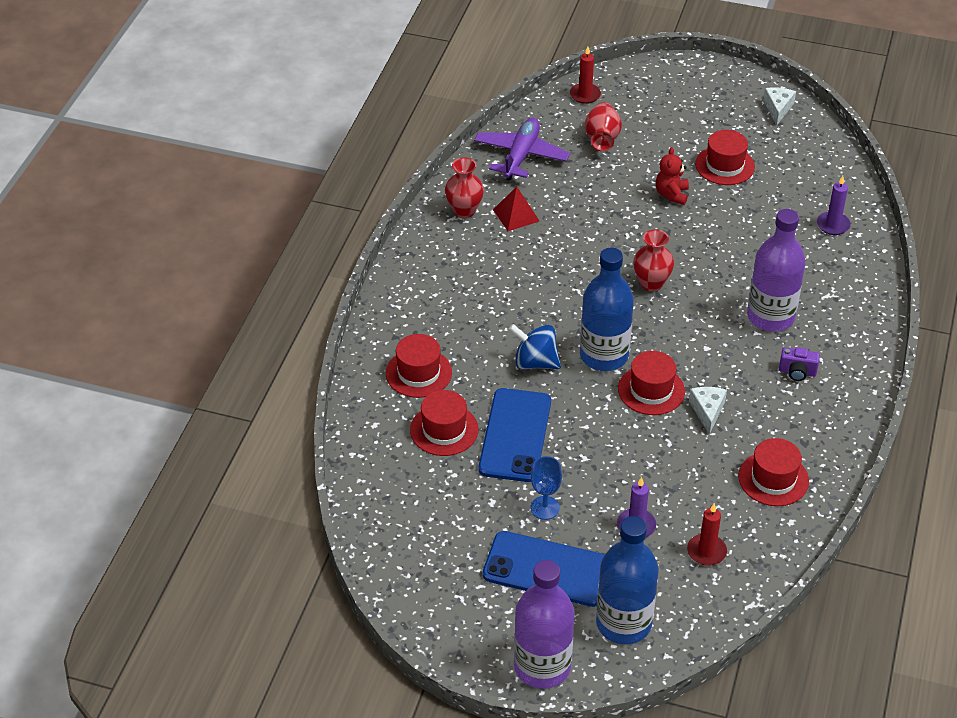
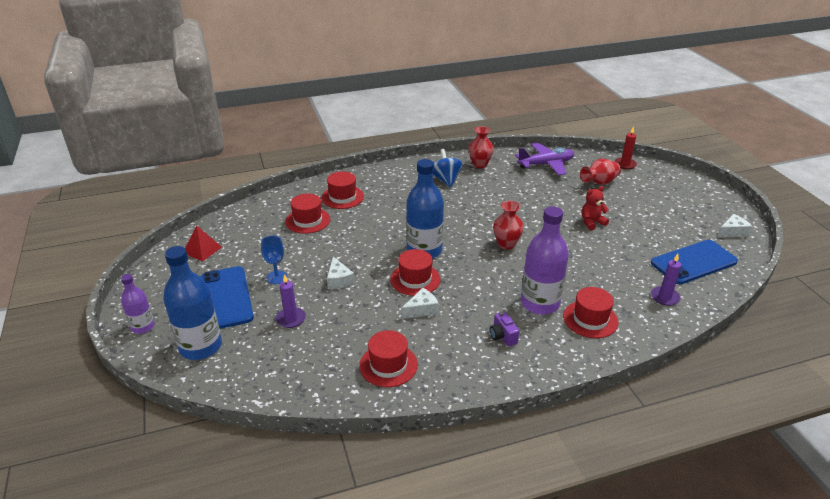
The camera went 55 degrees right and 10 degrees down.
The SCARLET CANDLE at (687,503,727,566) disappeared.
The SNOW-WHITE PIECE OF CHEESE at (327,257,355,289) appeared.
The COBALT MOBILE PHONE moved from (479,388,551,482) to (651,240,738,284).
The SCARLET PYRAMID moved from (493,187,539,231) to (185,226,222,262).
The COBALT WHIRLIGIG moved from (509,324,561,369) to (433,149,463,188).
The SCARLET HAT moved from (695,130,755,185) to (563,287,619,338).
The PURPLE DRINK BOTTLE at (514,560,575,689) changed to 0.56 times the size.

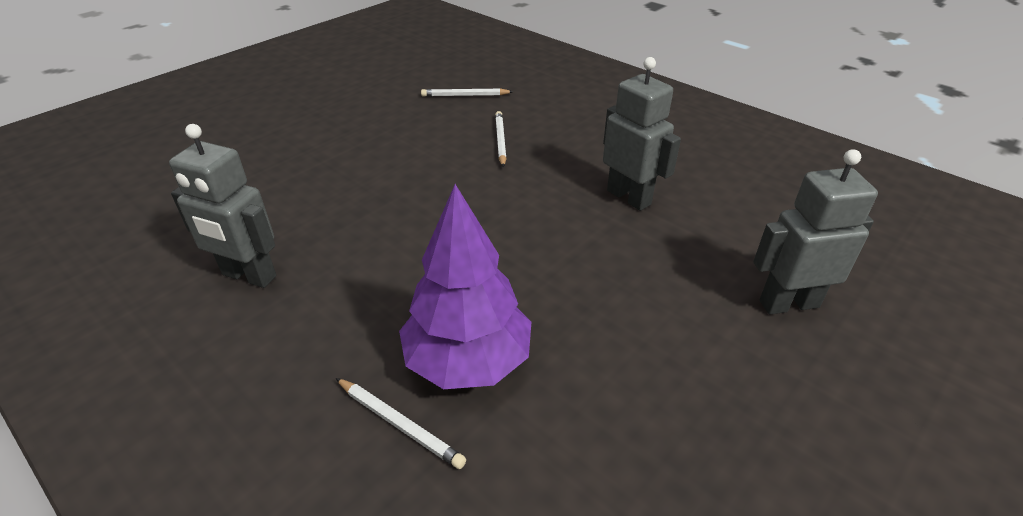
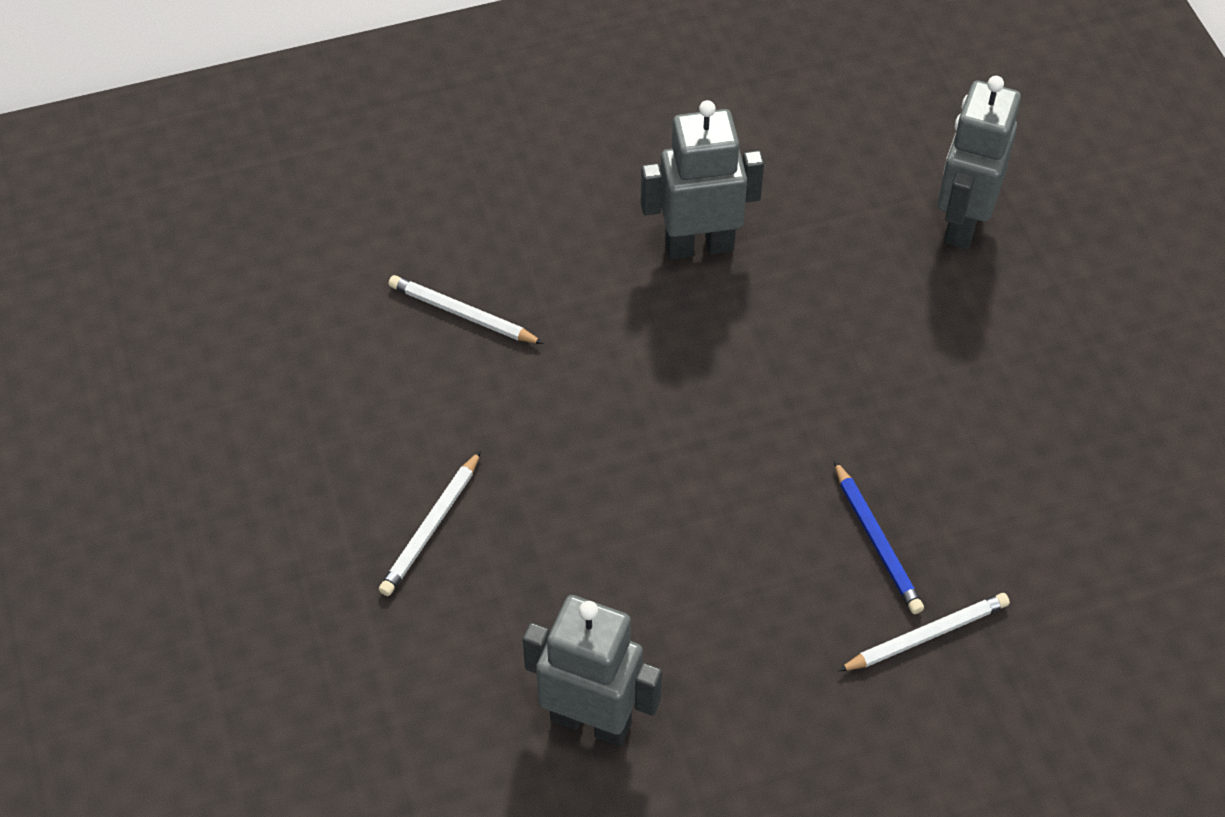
The camera went 60 degrees left and 15 degrees up.
The SNOW-WHITE WOODEN PENCIL moved from (421,88,513,97) to (379,450,481,596).
The PURPLE FIR TREE at (399,184,531,389) was replaced by the COBALT WOODEN PENCIL at (834,460,924,614).
The ASH-GREY ROBOT at (169,124,276,288) turned 120 degrees counterclockwise.

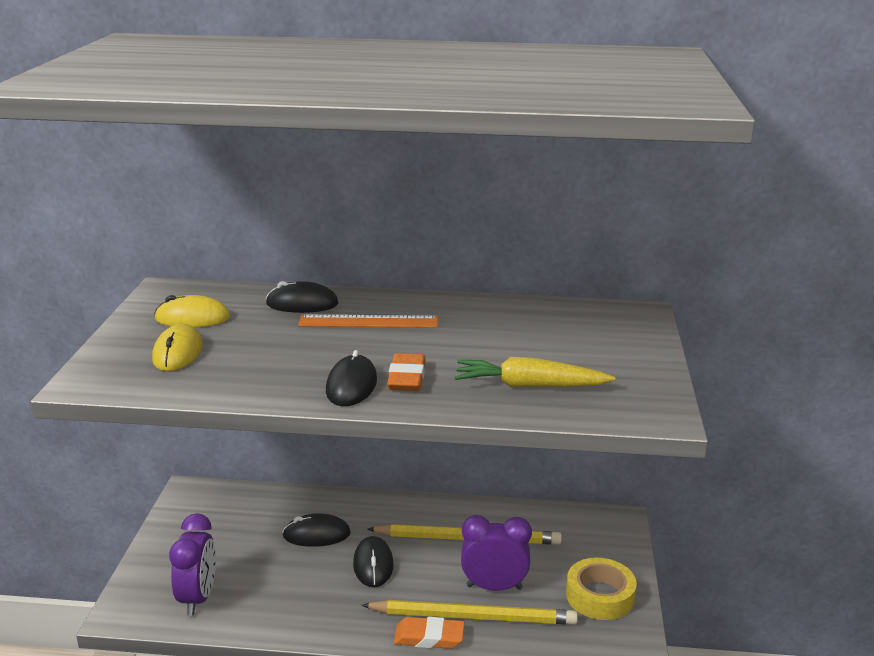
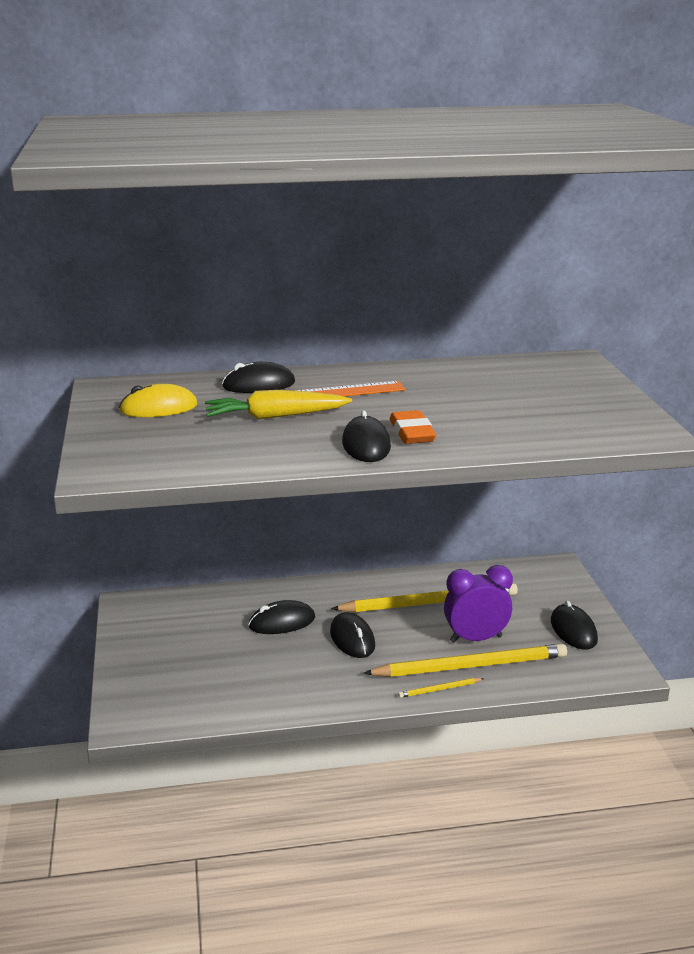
The camera went 15 degrees left and 0 degrees up.
The YELLOW COMPUTER MOUSE at (152,324,203,371) disappeared.
The PURPLE CLOCK at (169,513,216,616) disappeared.
The YELLOW ROOT VEGETABLE moved from (455,357,615,387) to (205,390,352,420).
The BRIGHT ORANGE PENCIL ERASER at (393,617,465,649) was replaced by the YELLOW WOODEN PENCIL at (398,678,484,698).
The YELLOW TAPE at (566,558,637,620) was replaced by the BLACK COMPUTER MOUSE at (551,601,598,650).

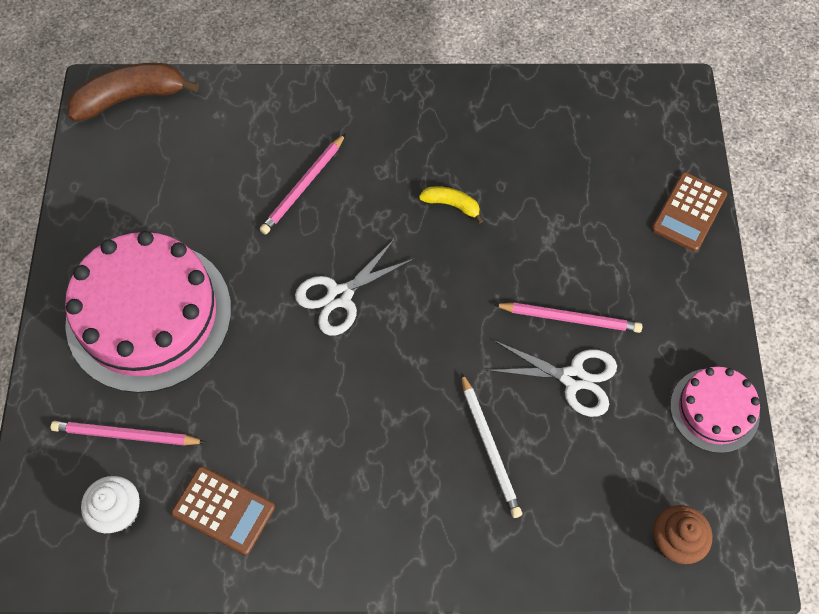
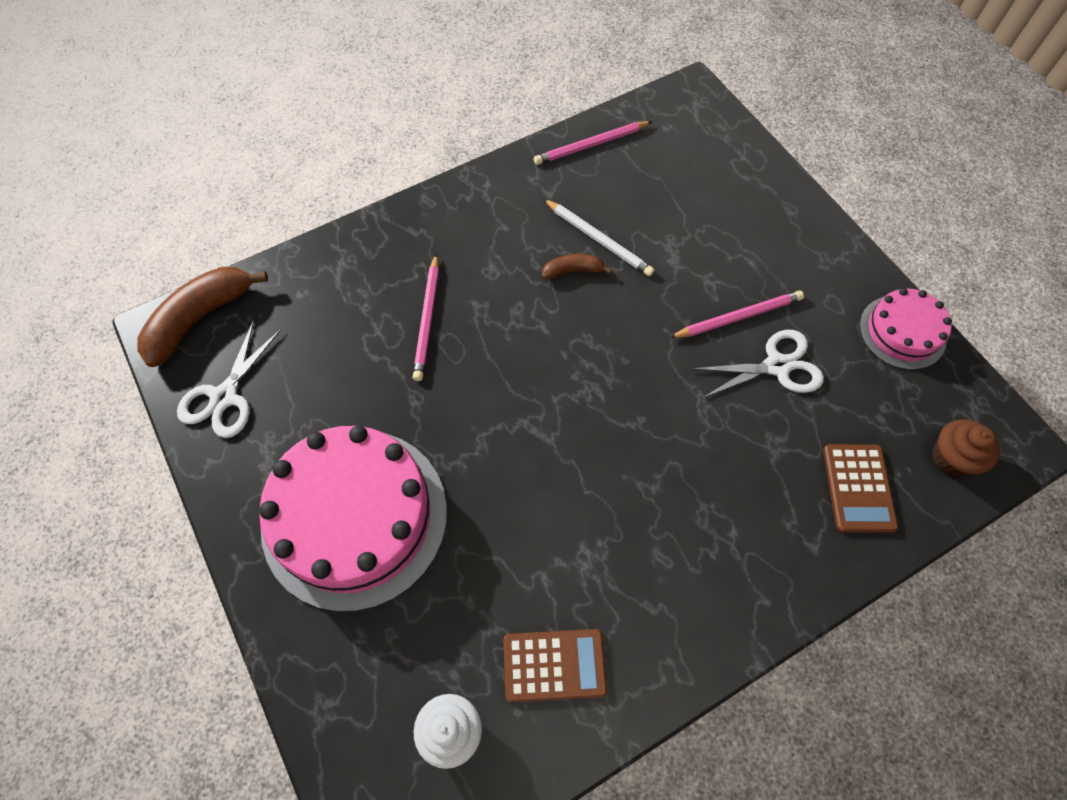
The camera went 30 degrees left and 0 degrees up.
The ROSE-PINK WOODEN PENCIL moved from (51,421,206,446) to (534,121,652,165).
The SNOW-WHITE PAIR OF SCISSORS moved from (295,239,415,336) to (177,320,281,438).
The SNOW-WHITE WOODEN PENCIL moved from (461,373,522,518) to (544,199,654,276).
The DARK BROWN ADDING MACHINE moved from (652,172,727,252) to (823,444,898,533).
The YELLOW BANANA FRUIT at (419,186,483,223) became the DARK BROWN BANANA FRUIT at (542,254,612,279).

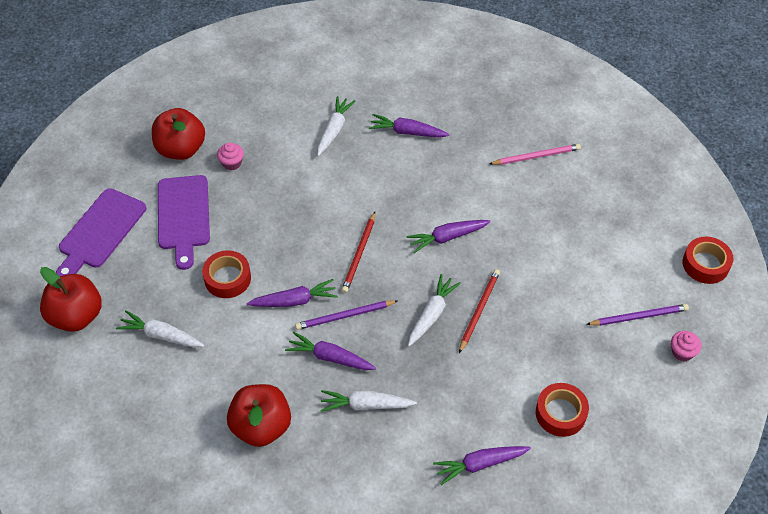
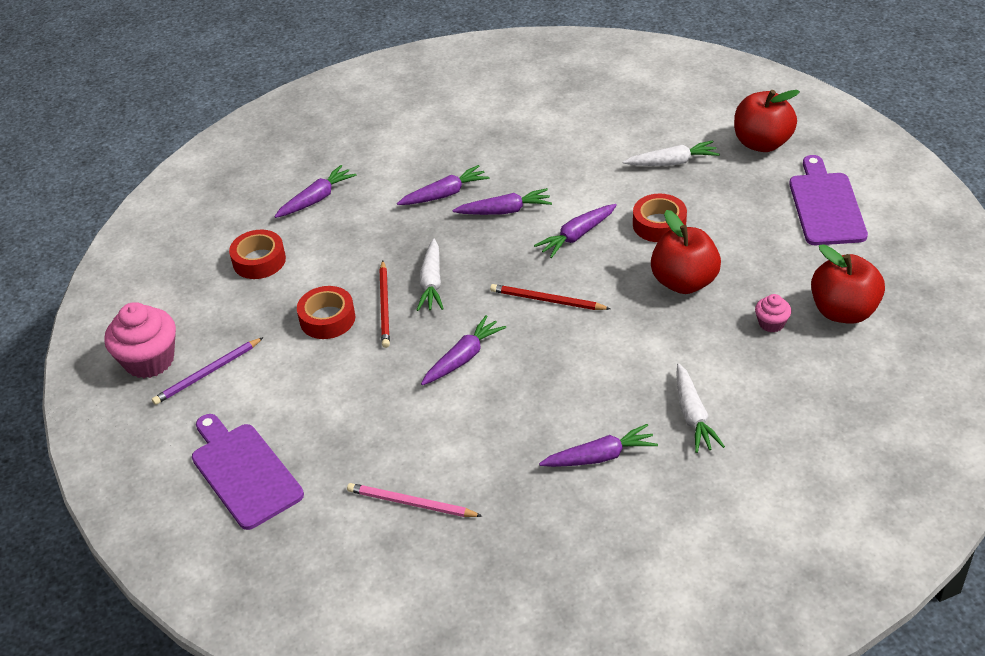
The camera went 155 degrees right and 10 degrees down.
The PURPLE WOODEN PENCIL at (295,300,398,330) disappeared.
The PURPLE CUTTING BOARD moved from (158,175,210,270) to (192,414,304,530).
The SCARLET TOY APPLE moved from (227,384,291,447) to (651,210,721,294).
The SCARLET TAPE moved from (682,237,733,284) to (297,286,355,339).
The SNOW-WHITE ROOT VEGETABLE at (320,390,417,412) became the PURPLE ROOT VEGETABLE at (397,165,489,205).
The SCARLET WOODEN PENCIL at (341,212,375,293) turned 60 degrees counterclockwise.
The ROSE-PINK WOODEN PENCIL at (489,144,581,165) turned 60 degrees clockwise.
The ROSE-PINK CUPCAKE at (671,331,701,361) changed to 2.00 times the size.

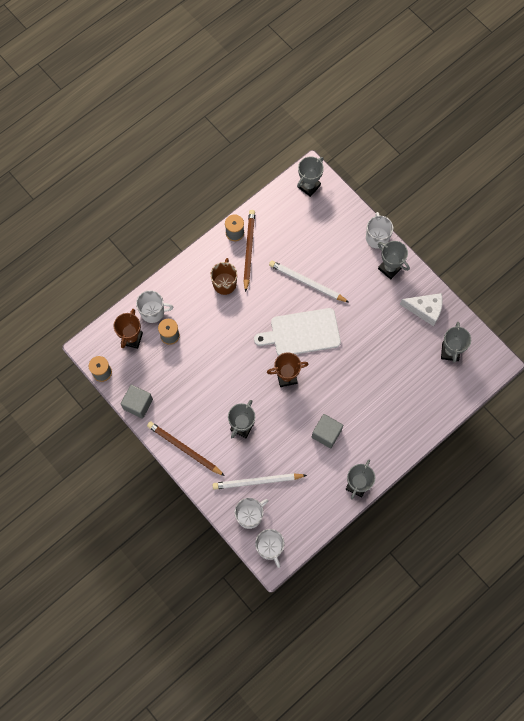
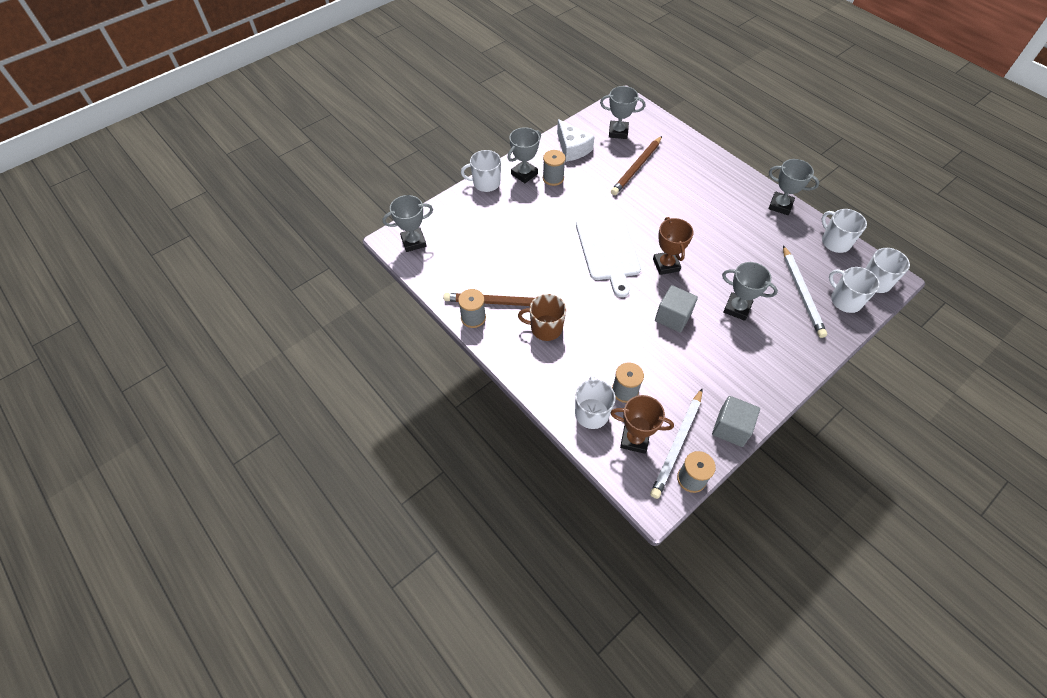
The camera went 90 degrees left and 15 degrees down.
The ASH-GREY BOBBIN at (543,150,566,186) appeared.
The SNOW-WHITE TEA MUG at (822,209,867,253) appeared.
The DARK BROWN WOODEN PENCIL moved from (147,421,225,476) to (611,136,662,195).
The SNOW-WHITE WOODEN PENCIL moved from (269,260,349,302) to (650,389,702,499).
The ASH-GREY SOLID CUBE moved from (312,414,343,448) to (655,285,698,333).
The ASH-GREY TROPHY at (297,156,324,197) turned 60 degrees counterclockwise.
The SNOW-WHITE PIECE OF CHEESE at (400,293,443,326) turned 135 degrees clockwise.

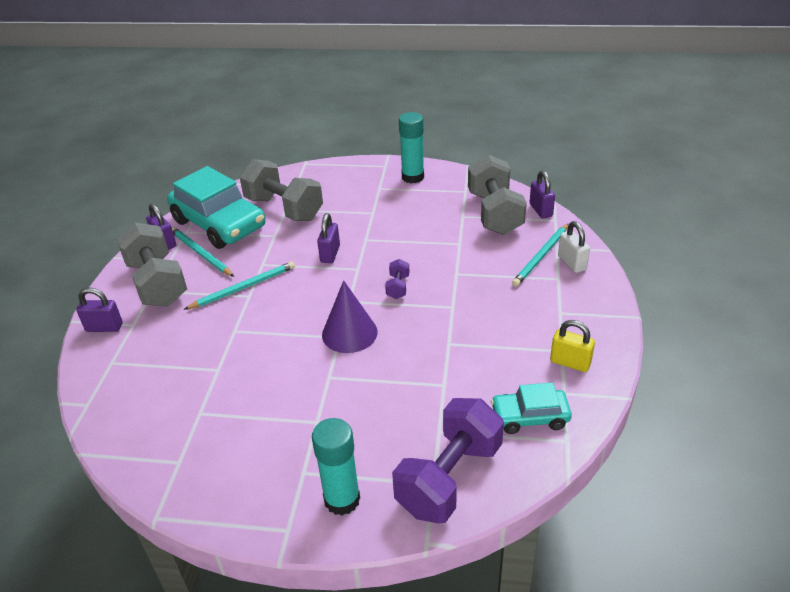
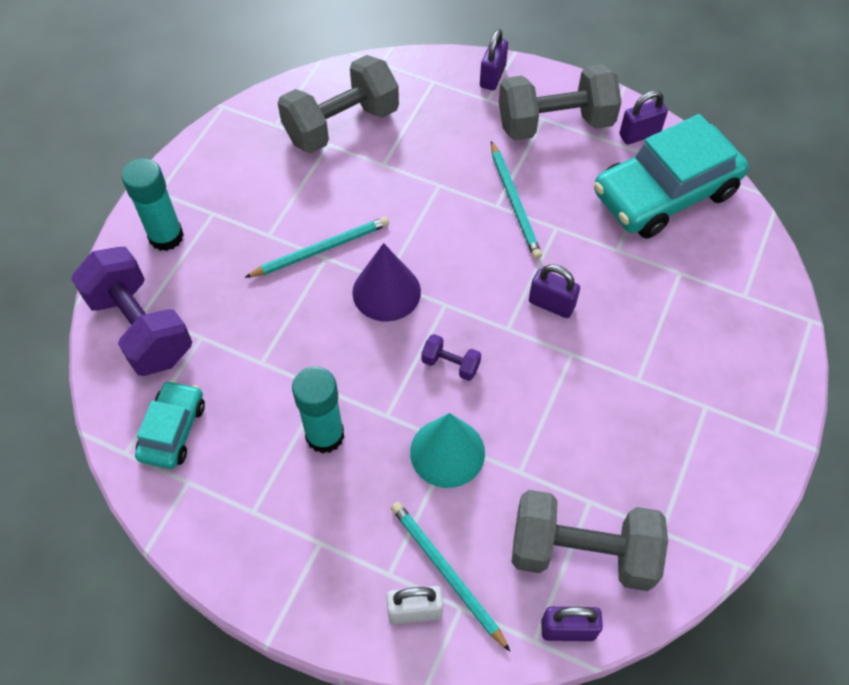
The camera went 105 degrees right and 20 degrees up.
The YELLOW PADLOCK at (550,320,595,372) disappeared.
The TEAL CONE SHAPE at (410,413,485,488) appeared.
The TEAL WOODEN PENCIL moved from (172,227,234,277) to (245,217,389,278).
The ASH-GREY HAND WEIGHT moved from (239,159,323,221) to (278,55,399,153).
The TEAL GLUE moved from (399,112,424,183) to (292,366,344,454).

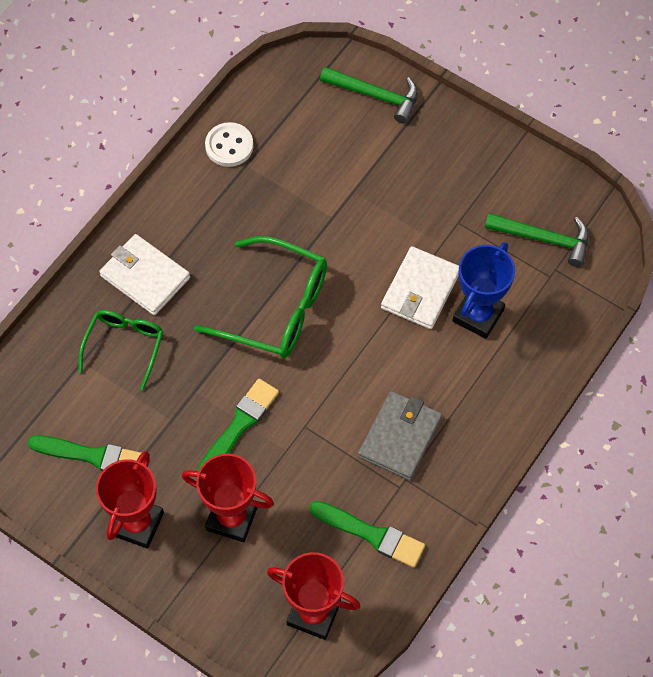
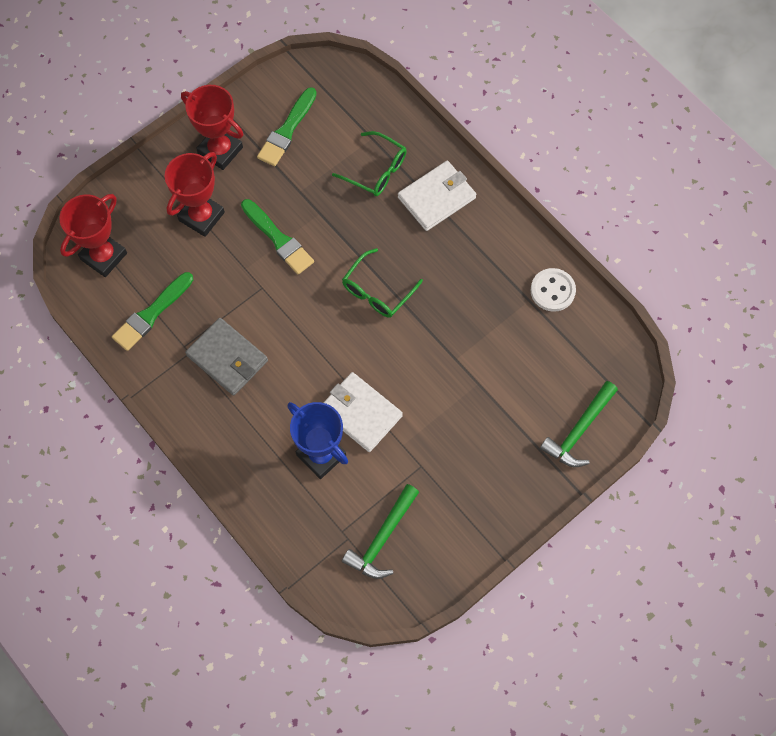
The camera went 105 degrees right and 5 degrees up.
The GREEN EYEGLASSES at (194,236,327,358) changed to 0.62 times the size.

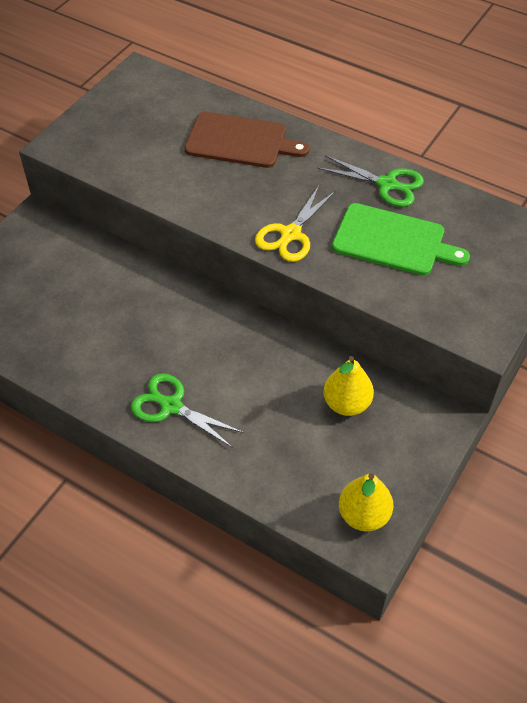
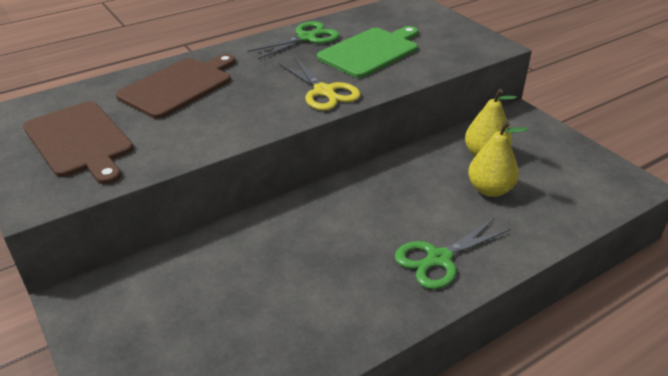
The camera went 65 degrees left and 15 degrees down.
The DARK BROWN CUTTING BOARD at (23,101,134,184) appeared.
The YELLOW PEAR moved from (339,473,393,531) to (468,121,528,197).

